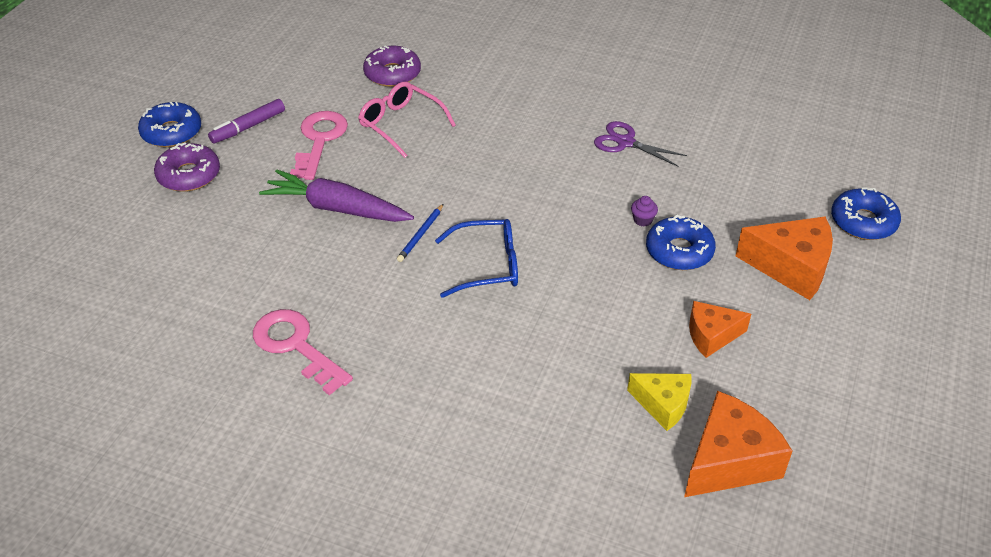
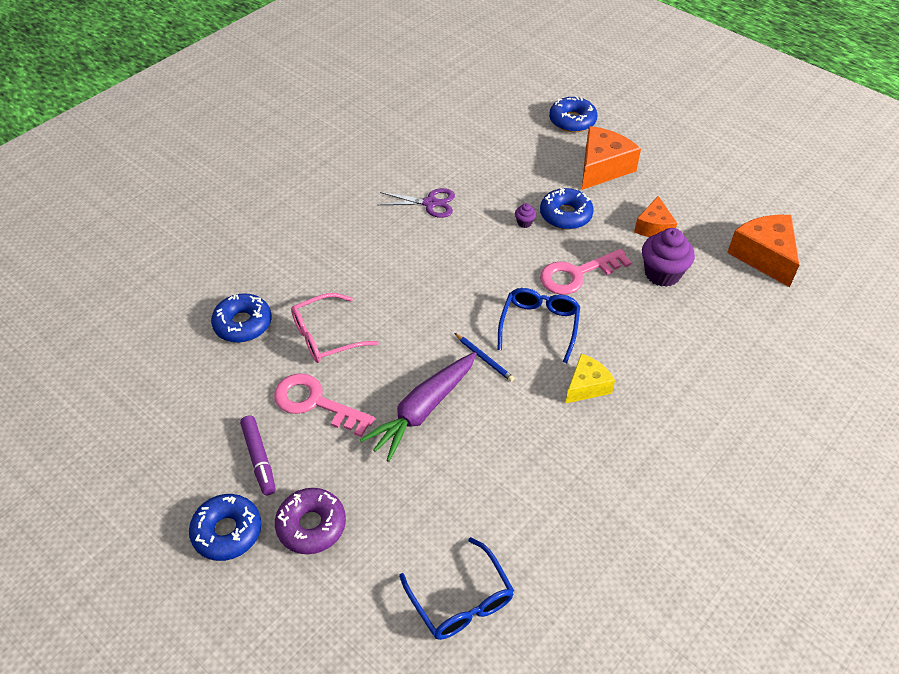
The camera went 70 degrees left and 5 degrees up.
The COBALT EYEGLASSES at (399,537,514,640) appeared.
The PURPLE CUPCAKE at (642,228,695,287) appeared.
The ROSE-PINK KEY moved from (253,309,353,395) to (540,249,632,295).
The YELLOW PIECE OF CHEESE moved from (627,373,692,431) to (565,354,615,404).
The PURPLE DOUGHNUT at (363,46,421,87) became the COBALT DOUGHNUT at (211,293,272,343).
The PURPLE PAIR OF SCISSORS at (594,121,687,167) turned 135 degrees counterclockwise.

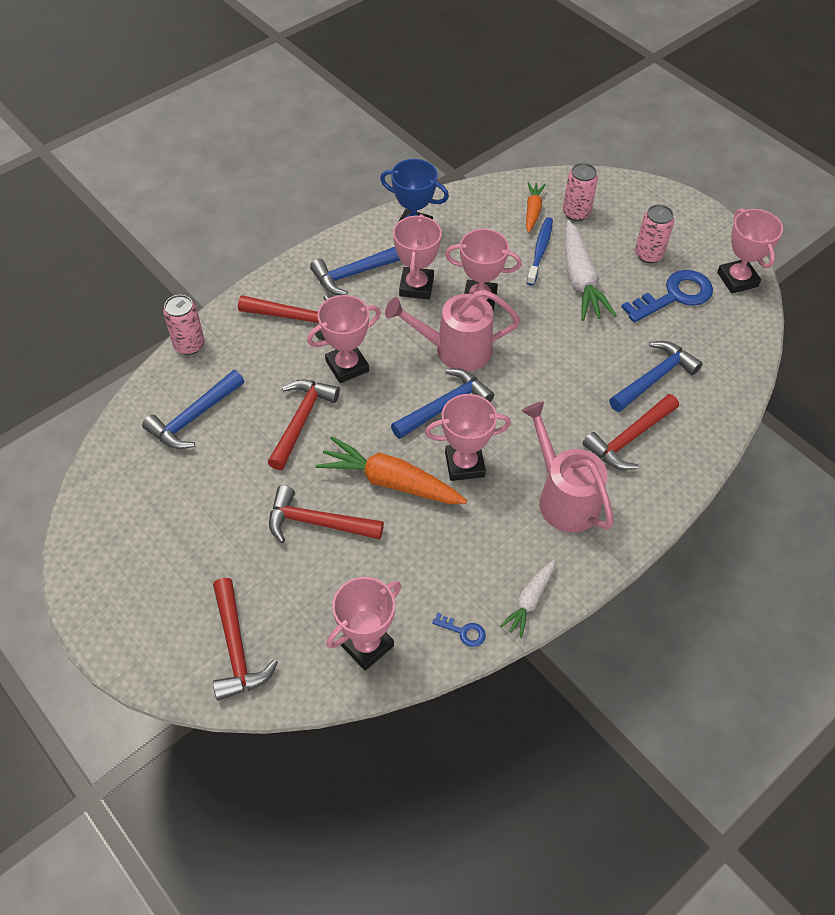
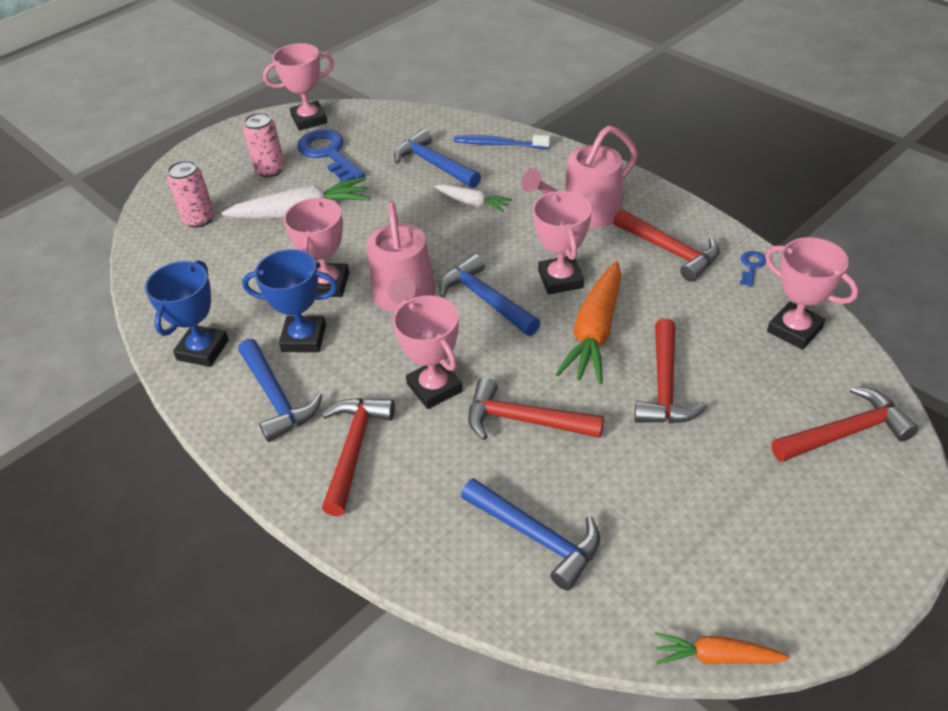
The camera went 90 degrees left and 10 degrees down.
The ROSE-PINK TIN at (163,295,204,355) disappeared.
The SNOW-WHITE ROOT VEGETABLE moved from (500,560,555,638) to (435,184,512,212).
The BRIGHT ORANGE ROOT VEGETABLE moved from (526,182,546,233) to (655,632,790,665).
The COBALT DENTAL BRUSH moved from (527,217,553,286) to (454,135,550,149).
The SCARLET HAMMER moved from (583,394,679,470) to (613,209,720,282).
The ROSE-PINK TROPHY at (393,214,442,299) became the COBALT TROPHY at (242,249,338,352).

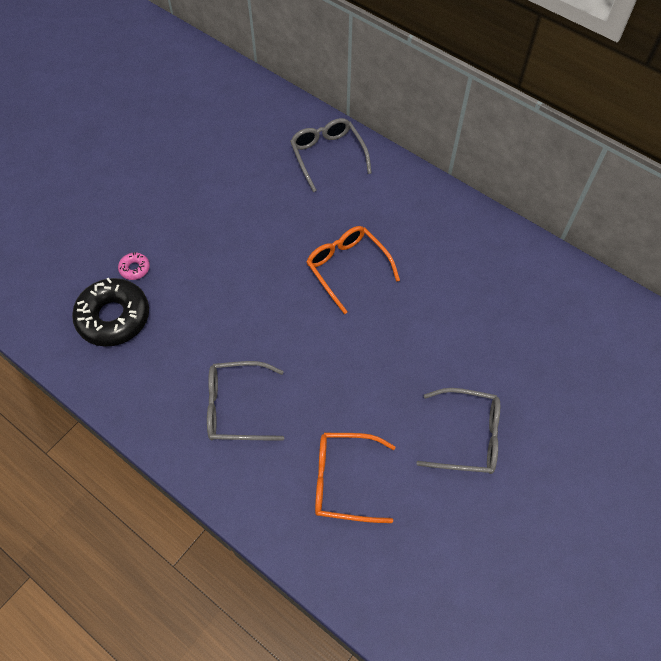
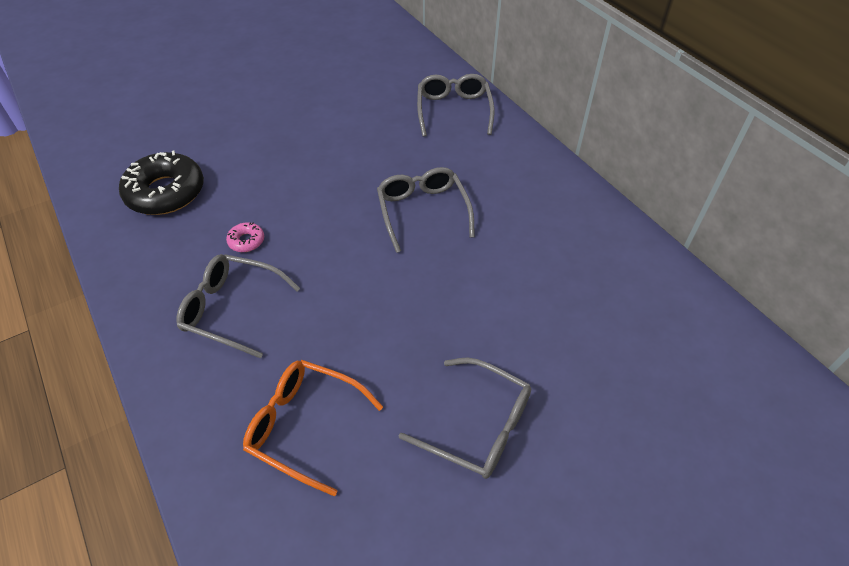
The camera went 20 degrees right and 10 degrees down.
The ROSE-PINK DOUGHNUT moved from (118,252,150,280) to (226,222,264,252).
The BRIGHT ORANGE EYEGLASSES at (307,226,400,314) became the ASH-GREY EYEGLASSES at (377,167,475,253).

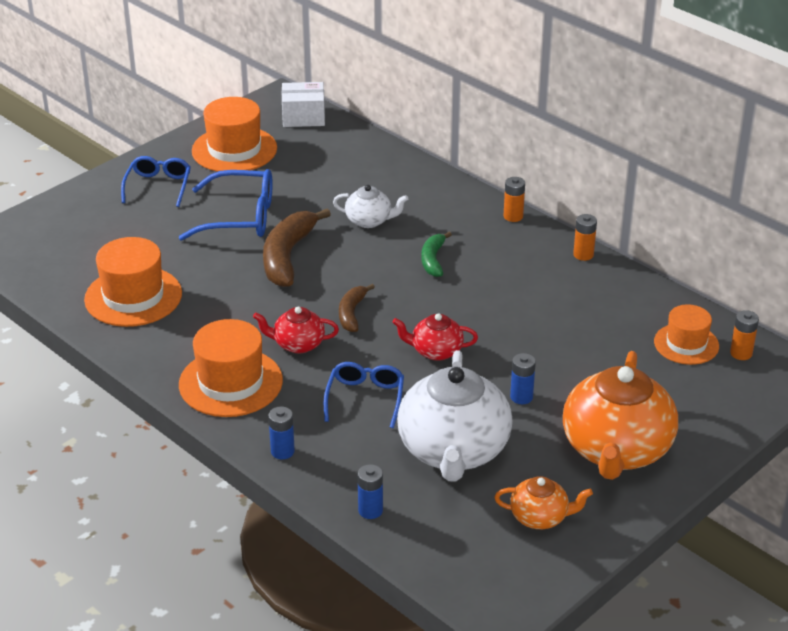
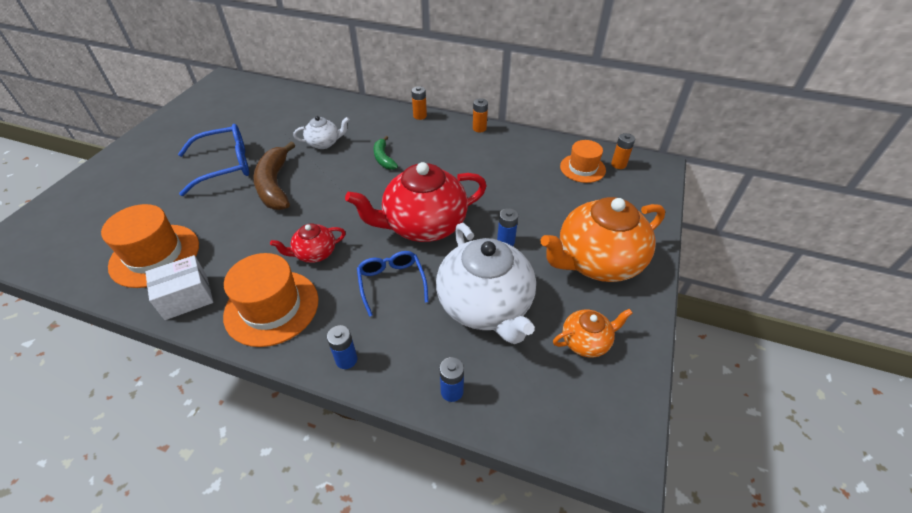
The camera went 25 degrees left and 10 degrees up.
The COBALT EYEGLASSES at (121,156,191,207) disappeared.
The BRIGHT ORANGE HAT at (192,97,277,172) disappeared.
The DARK BROWN BANANA FRUIT at (339,284,375,332) disappeared.
The SNOW-WHITE PARCEL moved from (282,82,325,127) to (145,255,213,320).
The BRIGHT ORANGE TEA POT at (563,351,678,480) turned 75 degrees clockwise.
The SCARLET TEA POT at (392,313,478,361) changed to 2.05 times the size.

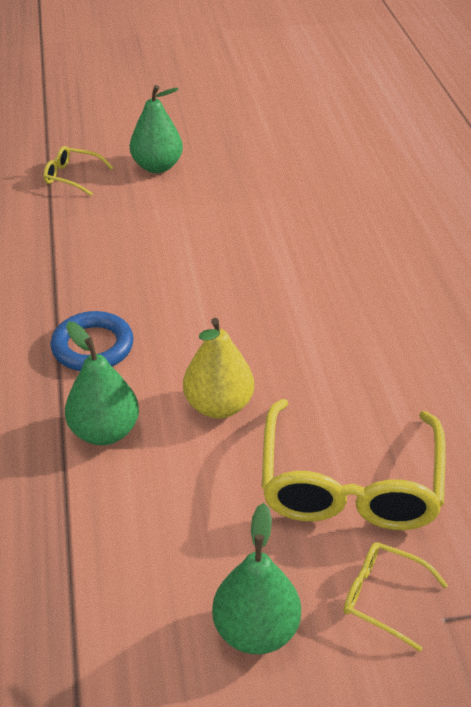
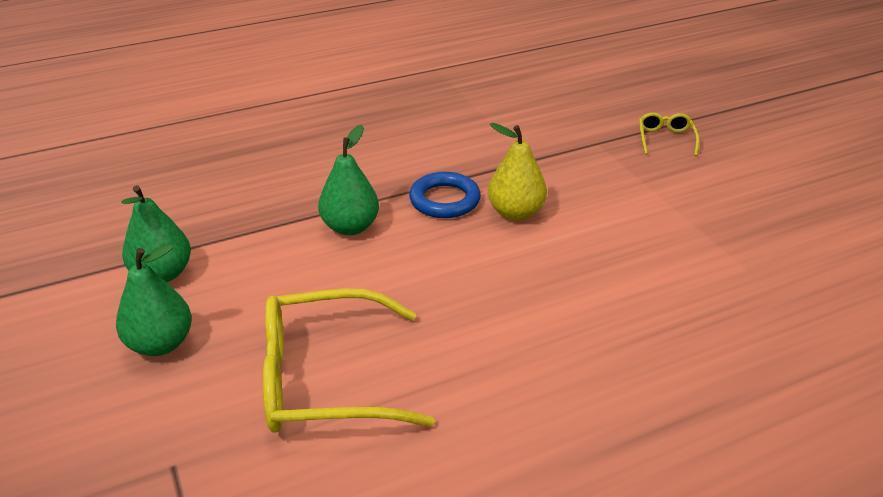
The camera went 75 degrees right and 5 degrees down.
The YELLOW EYEGLASSES at (343,542,448,652) disappeared.
The GREEN PEAR moved from (130,85,183,173) to (121,185,191,282).
The YELLOW PEAR moved from (183,318,254,419) to (488,123,547,221).

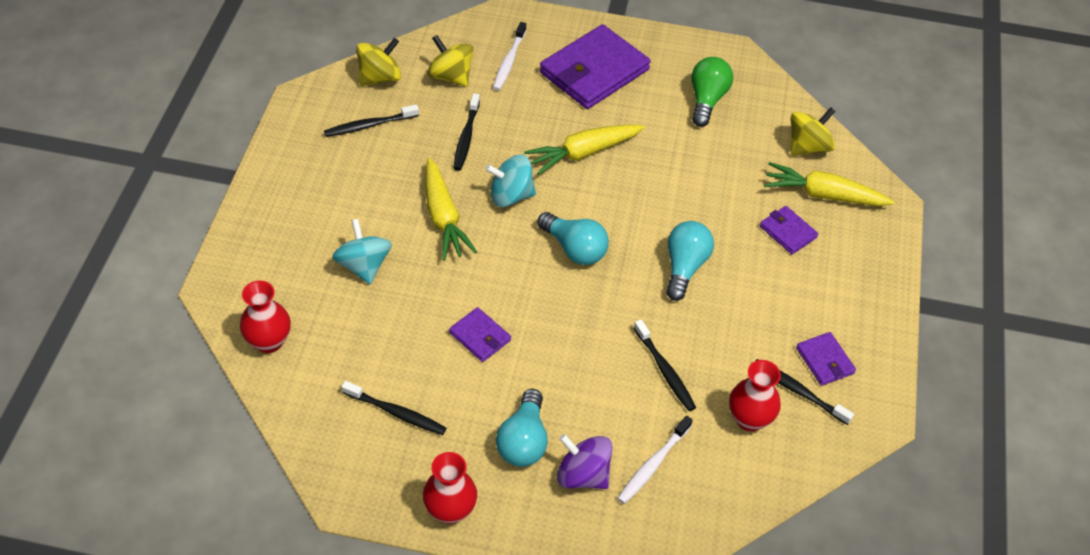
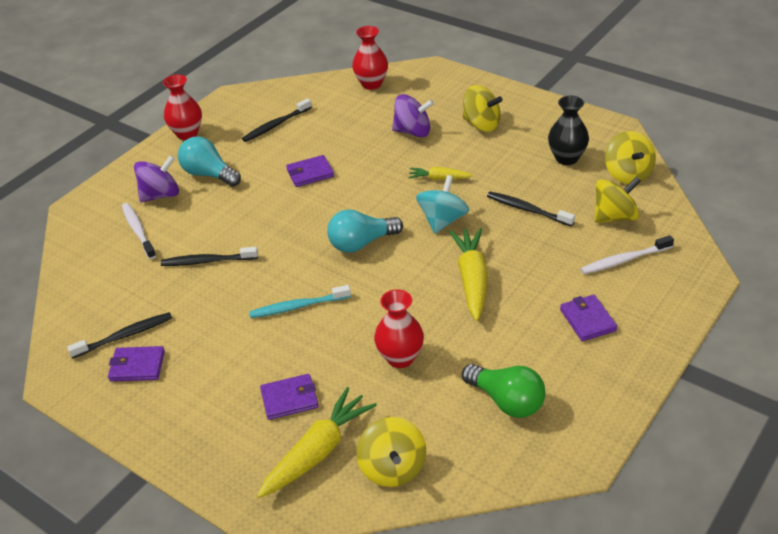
The camera went 120 degrees right and 10 degrees down.
The YELLOW WHIRLIGIG at (463,85,503,132) appeared.
The SCARLET VASE moved from (729,360,781,431) to (374,289,424,368).
The BLACK DENTAL BRUSH at (324,104,419,137) was replaced by the BLACK VASE at (548,96,589,165).
The TEAL BULB at (666,221,714,301) was replaced by the TEAL DENTAL BRUSH at (249,285,351,318).
The TEAL WHIRLIGIG at (332,219,392,284) became the PURPLE WHIRLIGIG at (392,94,434,137).
The SNOW-WHITE DENTAL BRUSH at (493,22,526,91) turned 60 degrees counterclockwise.
The YELLOW ROOT VEGETABLE at (425,158,477,261) changed to 0.55 times the size.
The PURPLE WALLET at (540,24,651,109) changed to 0.48 times the size.

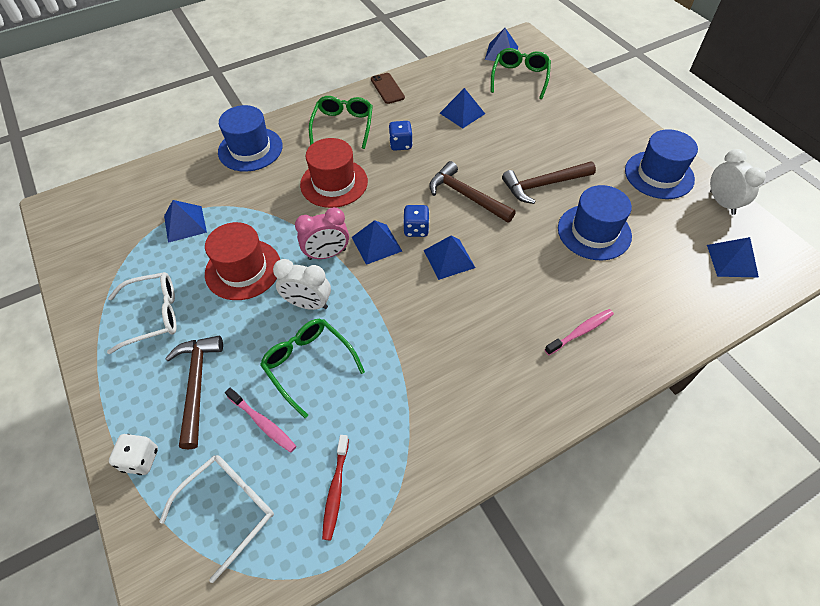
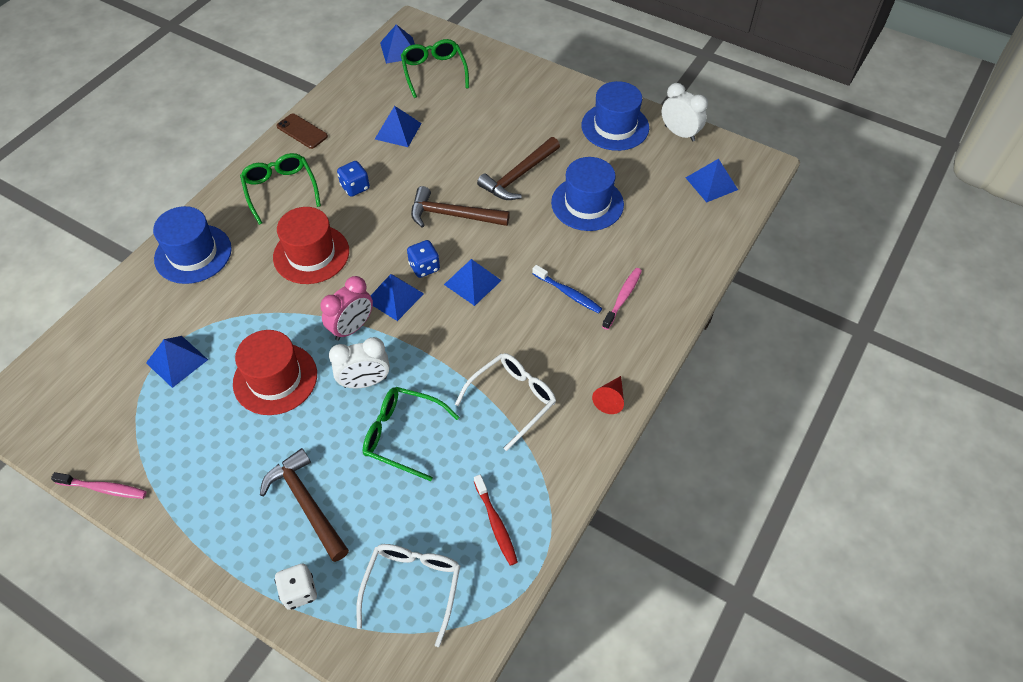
The camera went 30 degrees left and 0 degrees up.
The COBALT DENTAL BRUSH at (532,265,602,314) appeared.
The SCARLET CONE SHAPE at (592,376,624,414) appeared.
The SNOW-WHITE EYEGLASSES moved from (107,272,177,354) to (455,353,556,451).
The ROSE-PINK DENTAL BRUSH moved from (225,388,296,453) to (51,472,147,499).

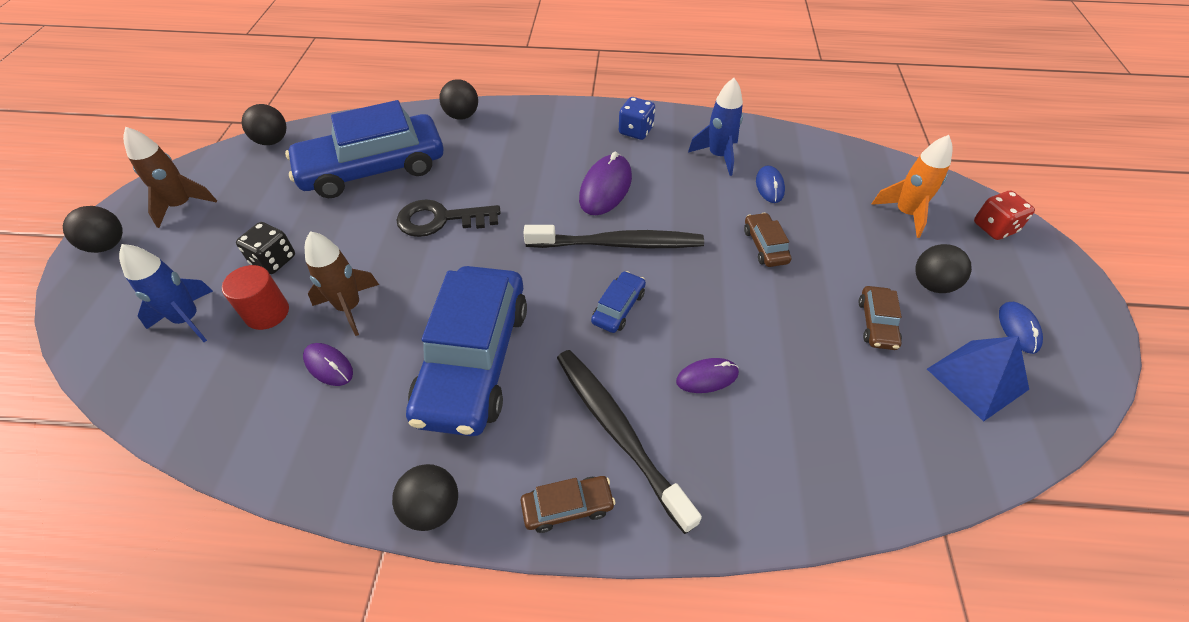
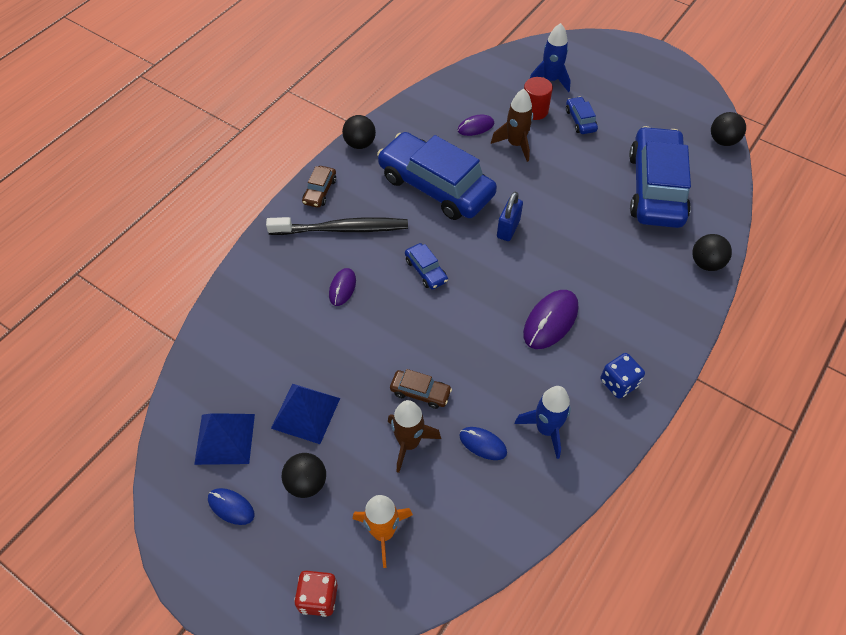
The camera went 120 degrees right and 5 degrees up.
The BLACK BALL at (63,206,123,253) disappeared.
The BLACK KEY at (396,199,500,237) disappeared.
The BLACK DENTAL BRUSH at (523,225,704,248) disappeared.
The COBALT PADLOCK at (497,192,523,241) appeared.
The DARK BROWN SPACESHIP moved from (123,127,217,228) to (388,400,441,473).
The BLACK GAME DIE at (236,222,295,274) was replaced by the COBALT CAR at (566,97,598,134).
The DARK BROWN CAR at (858,286,902,350) was replaced by the COBALT PYRAMID at (271,384,340,444).
The PURPLE COMPUTER MOUSE at (579,152,632,215) turned 75 degrees clockwise.

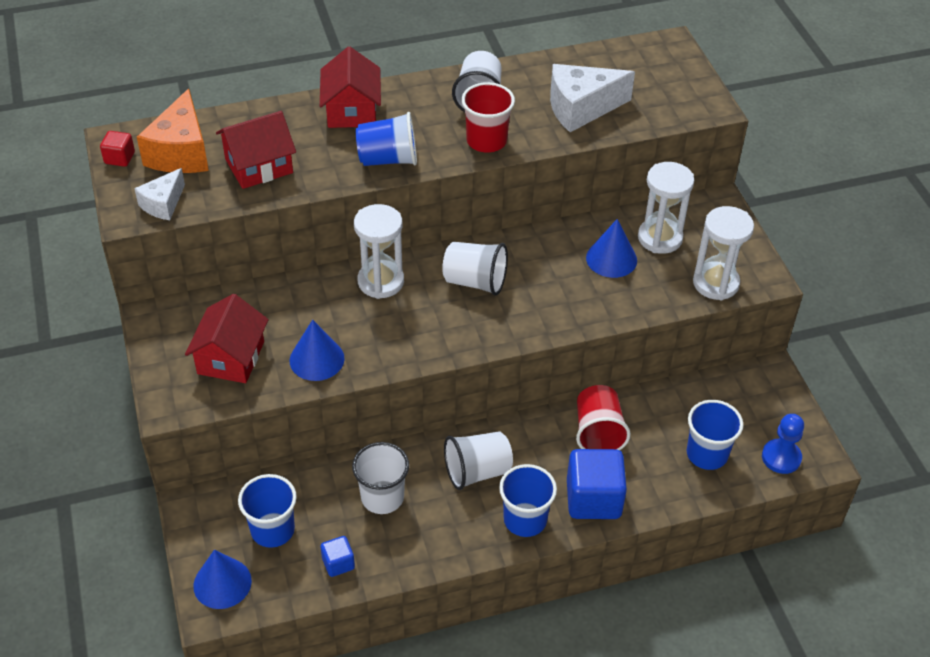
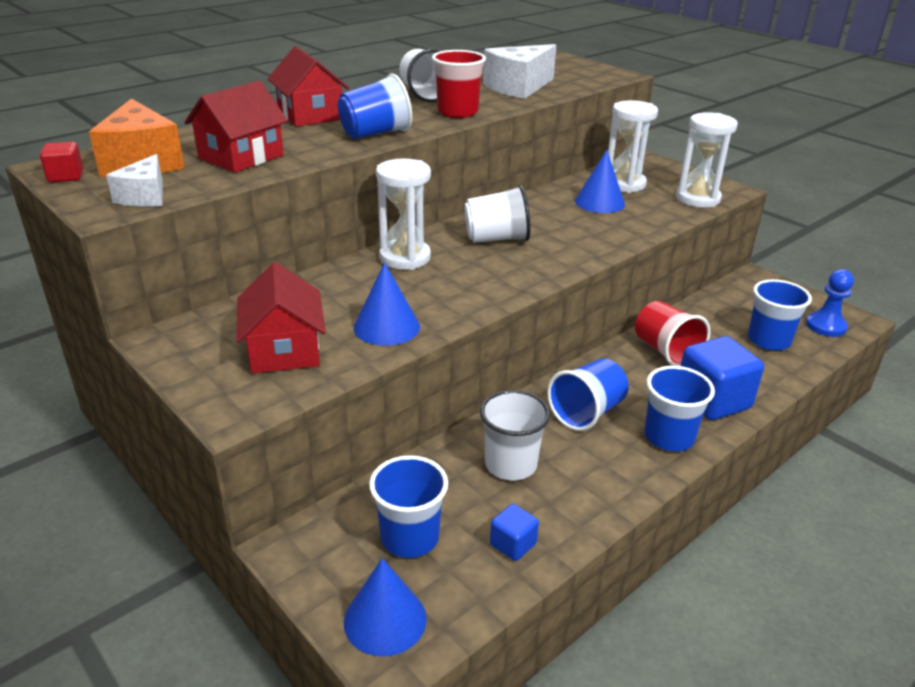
The camera went 25 degrees left and 15 degrees down.
The SNOW-WHITE TUMBLER at (444,431,513,490) became the COBALT TUMBLER at (547,359,629,431).

